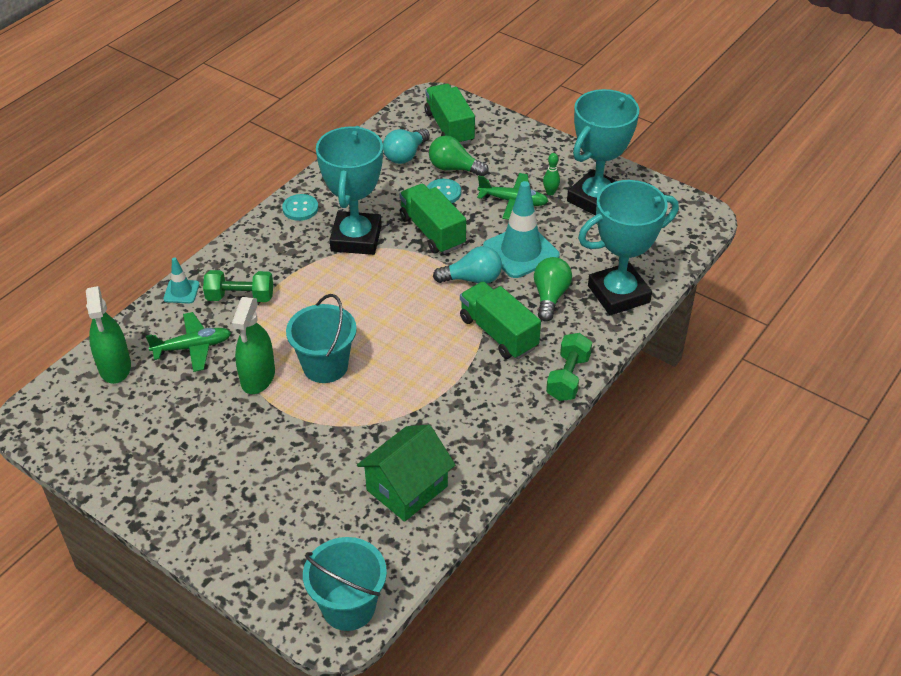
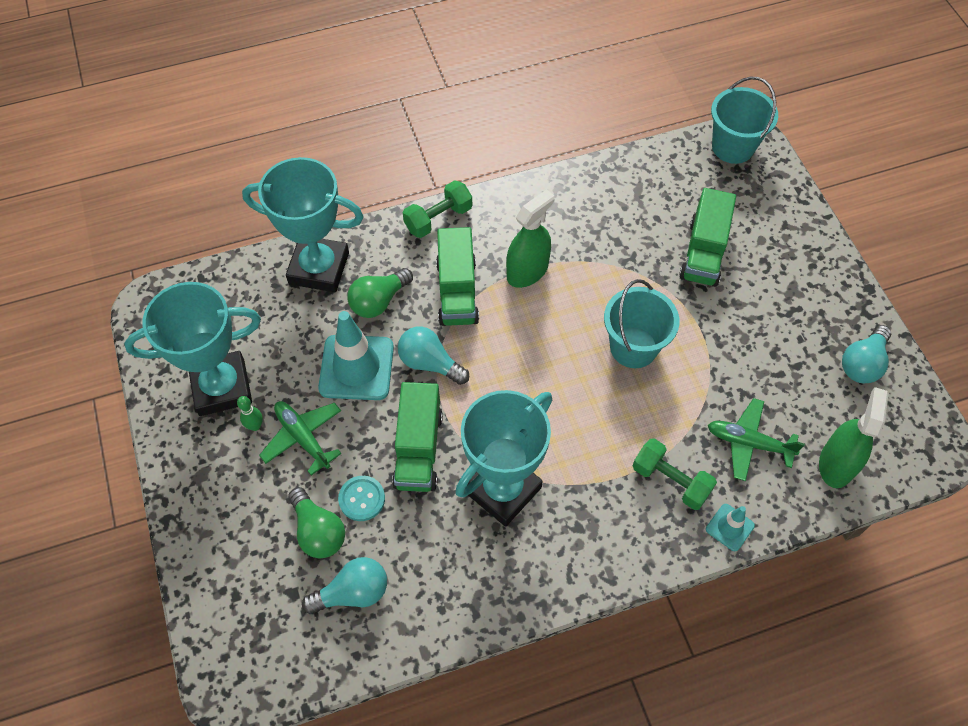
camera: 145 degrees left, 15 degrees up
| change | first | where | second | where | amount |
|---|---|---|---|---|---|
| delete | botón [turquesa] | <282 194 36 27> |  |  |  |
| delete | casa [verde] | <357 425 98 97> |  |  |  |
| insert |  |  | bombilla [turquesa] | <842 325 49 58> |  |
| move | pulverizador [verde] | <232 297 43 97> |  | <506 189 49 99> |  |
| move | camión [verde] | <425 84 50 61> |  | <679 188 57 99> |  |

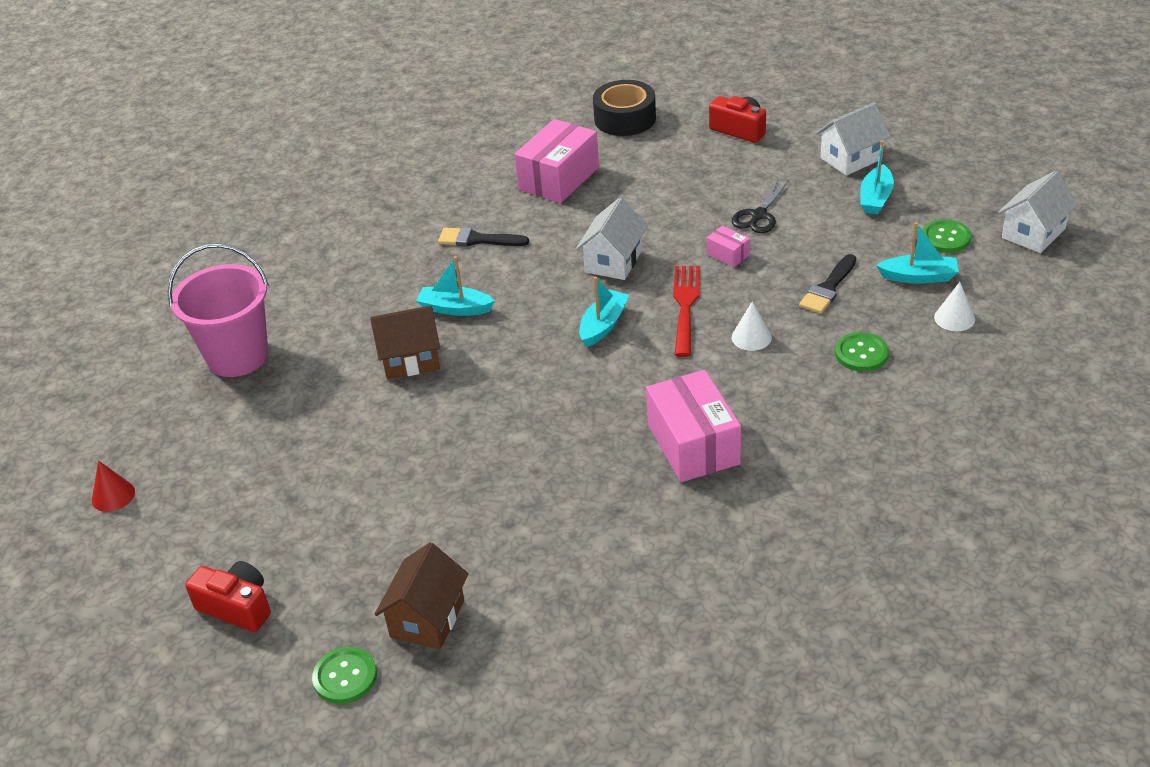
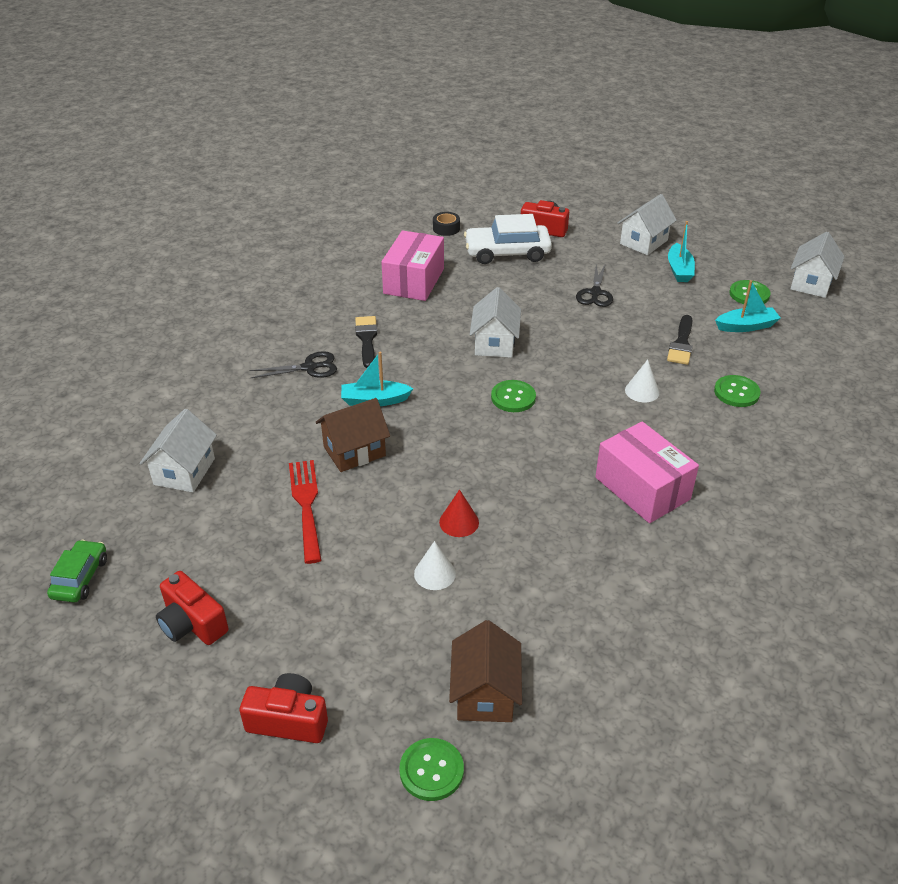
camera: 20 degrees left, 0 degrees up
| change | first | where | second | where | amount |
|---|---|---|---|---|---|
| delete | caja [rosa] | <707 226 43 41> |  |  |  |
| insert |  |  | coche [verde] | <47 540 60 62> |  |
| insert |  |  | cámara [rojo] | <156 571 73 74> |  |
| insert |  |  | tijeras [negro] | <249 351 88 27> |  |
| insert |  |  | coche [blanco] | <464 214 88 50> |  |
| move | cono [rojo] | <92 461 43 51> |  | <439 489 40 48> |  |
| move | tenedor [rojo] | <673 266 27 91> |  | <289 460 33 104> |  |
| move | cono [blanco] | <934 282 41 49> |  | <414 541 42 49> |  |
| replace | balde [rosa] | <168 243 101 134> | casa [blanco] | <139 409 78 83> |  |
| replace | barco [turquesa] | <579 276 50 71> | botón [verde] | <491 380 45 32> |  |
| rotate | pincel [negro] | <438 227 91 19> |  | <355 316 23 52> | 90 degrees clockwise |
| resize | cinta adhesiva [negro] | <593 80 63 56> |  | <433 212 27 24> | x0.52 |

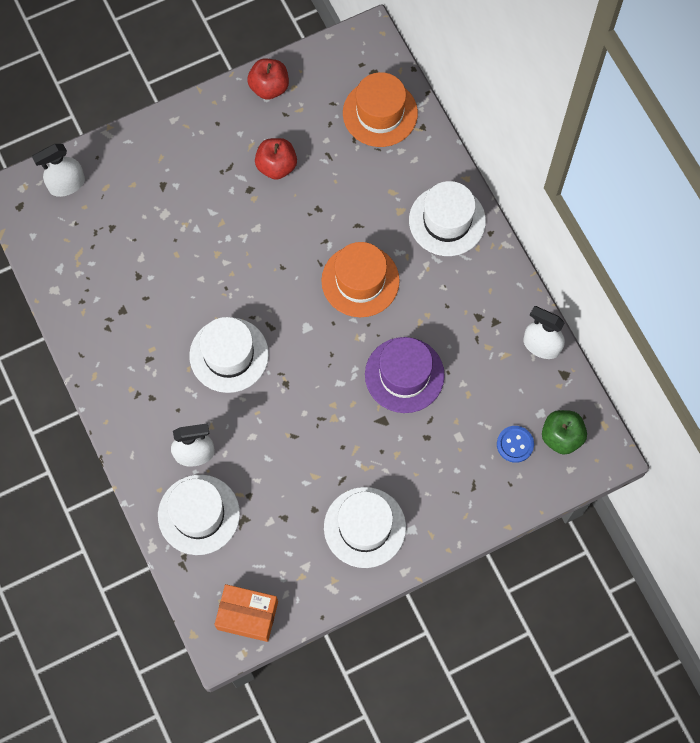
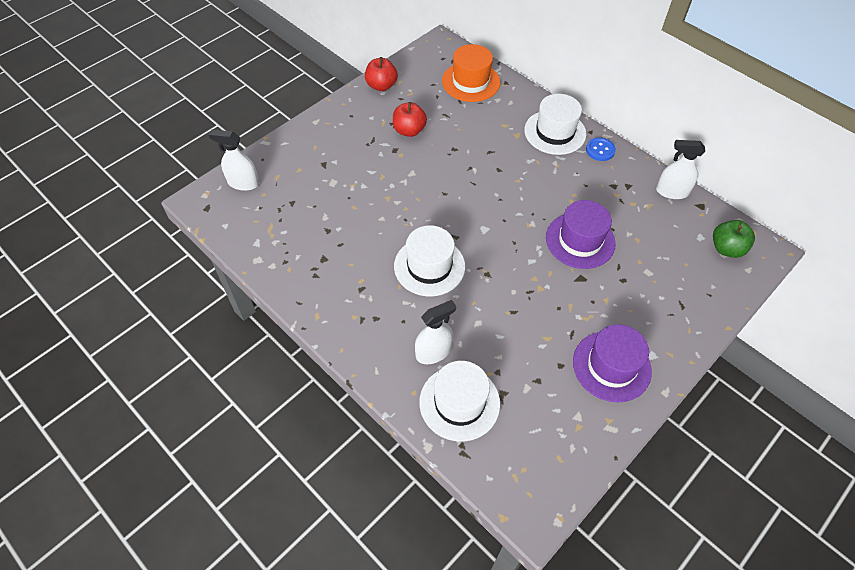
camera: 20 degrees left, 15 degrees down
| change | first | where | second | where | amount |
|---|---|---|---|---|---|
| delete | caja [naranja] | <214 584 64 58> |  |  |  |
| delete | sombrero [naranja] | <321 242 79 75> |  |  |  |
| move | botón [azul] | <497 426 37 37> |  | <586 137 30 24> |  |
| recolor | sombrero [blanco] | <324 487 82 81> | sombrero [morado] | <573 324 79 79> |  |
| rotate | pulverizador [blanco] | <32 144 53 53> |  | <209 130 50 61> | 60 degrees clockwise |

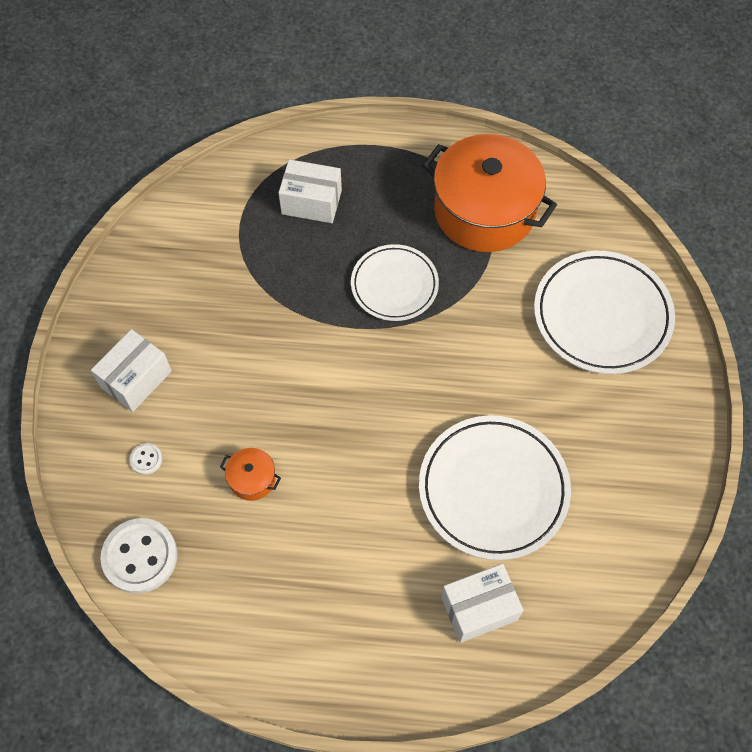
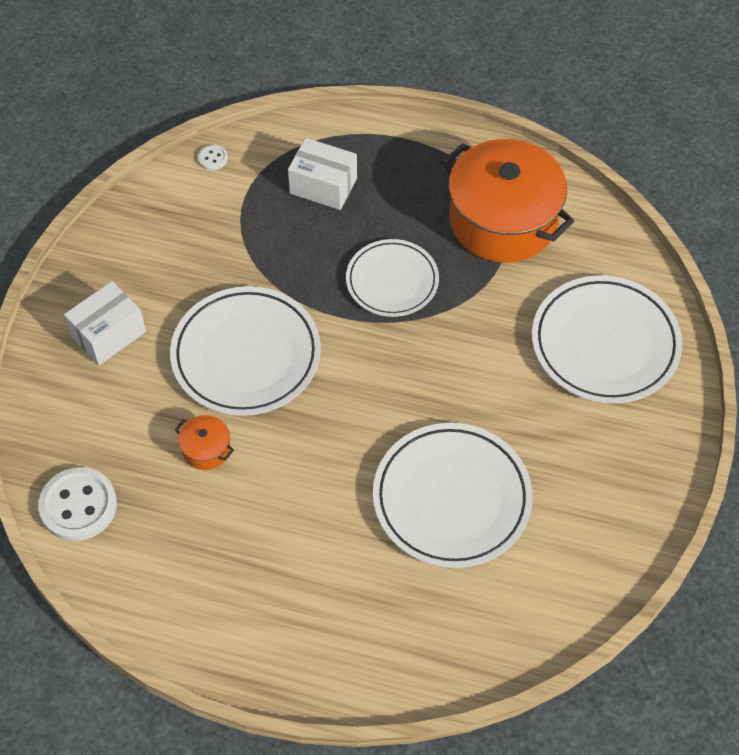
camera: 10 degrees right, 5 degrees down
| change | first | where | second | where | amount |
|---|---|---|---|---|---|
| delete | caja [blanco] | <441 564 83 79> |  |  |  |
| insert |  |  | plato [blanco] | <170 286 151 130> |  |
| move | botón [blanco] | <129 443 33 32> |  | <198 145 30 25> |  |

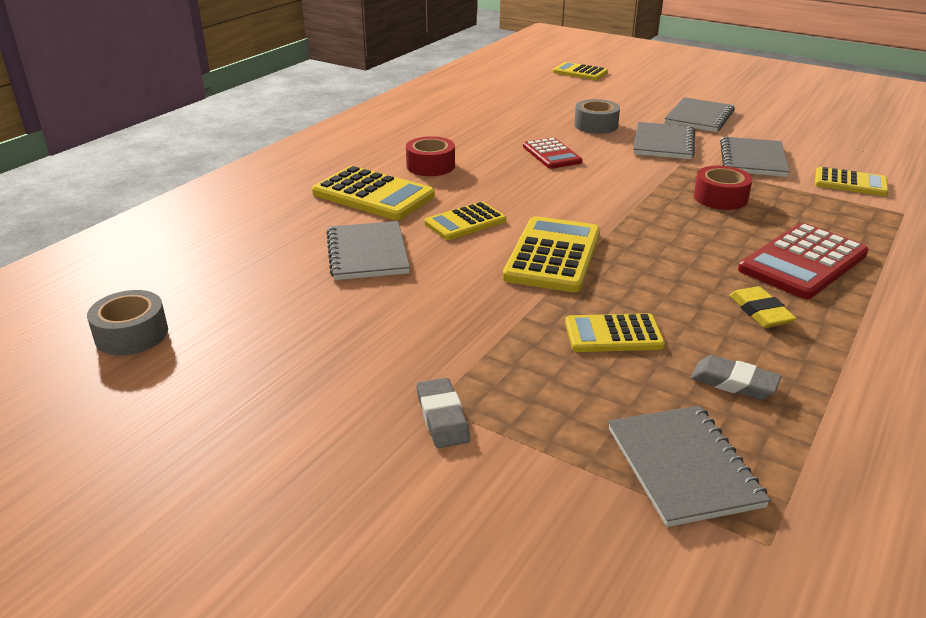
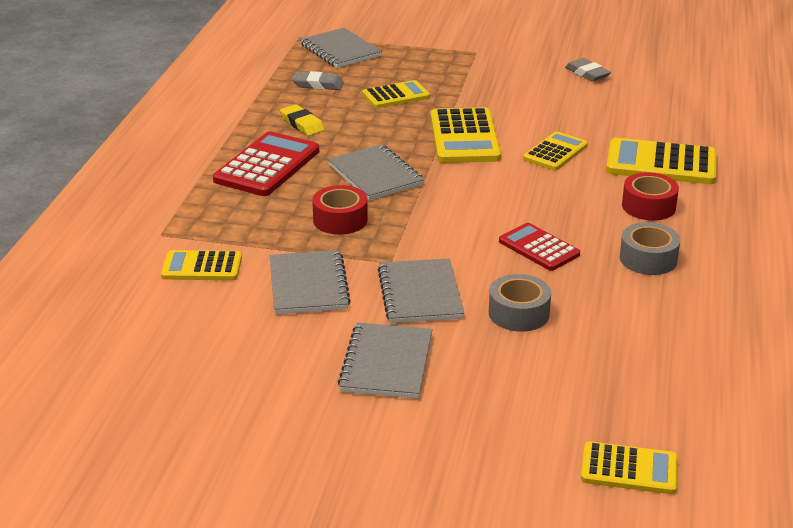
camera: 160 degrees right, 0 degrees up
| change | first | where | second | where | amount |
|---|---|---|---|---|---|
| move | cinta adhesiva [gris] | <87 290 81 66> |  | <620 222 60 53> |  |
| move | cuaderno [gris] | <326 221 84 59> |  | <328 144 96 56> |  |
| move | goma de borrar [gris] | <417 378 53 70> |  | <565 58 46 24> |  |

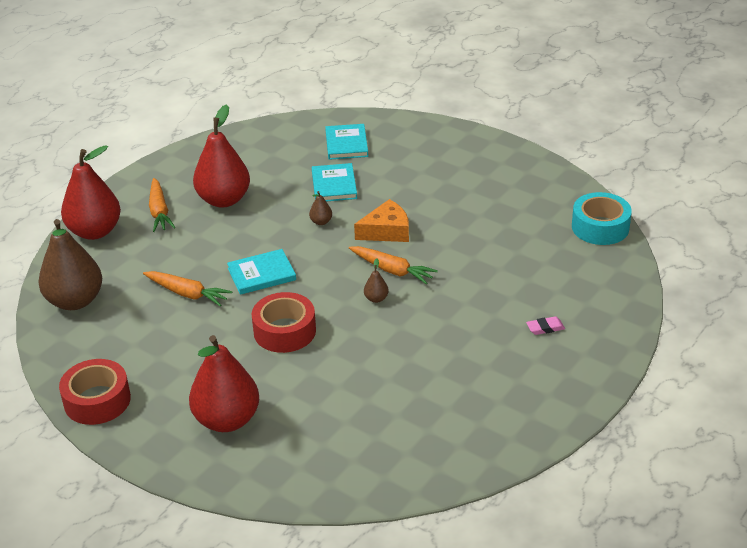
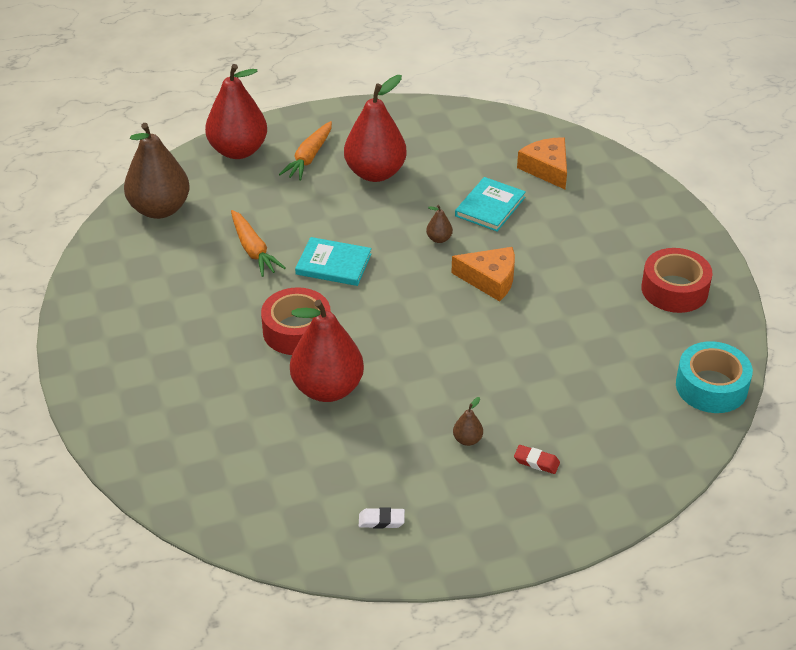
camera: 35 degrees right, 5 degrees up
| change | first | where | second | where | amount |
|---|---|---|---|---|---|
| delete | zanahoria [naranja] | <349 246 89 38> |  |  |  |
| insert |  |  | goma de borrar [blanco] | <359 507 46 22> |  |
| move | cinta adhesiva [rojo] | <59 359 72 66> |  | <641 248 72 65> |  |
| move | pera [rojo] | <189 335 70 97> |  | <290 300 74 102> |  |
| move | pera [marrón] | <364 258 25 45> |  | <453 397 30 49> |  |
| replace | libro [turquesa] | <325 124 43 36> | queso [naranja] | <517 137 50 52> |  |
| recolor | goma de borrar [rosa] | <526 316 39 19> | goma de borrar [rojo] | <514 445 46 29> |  |

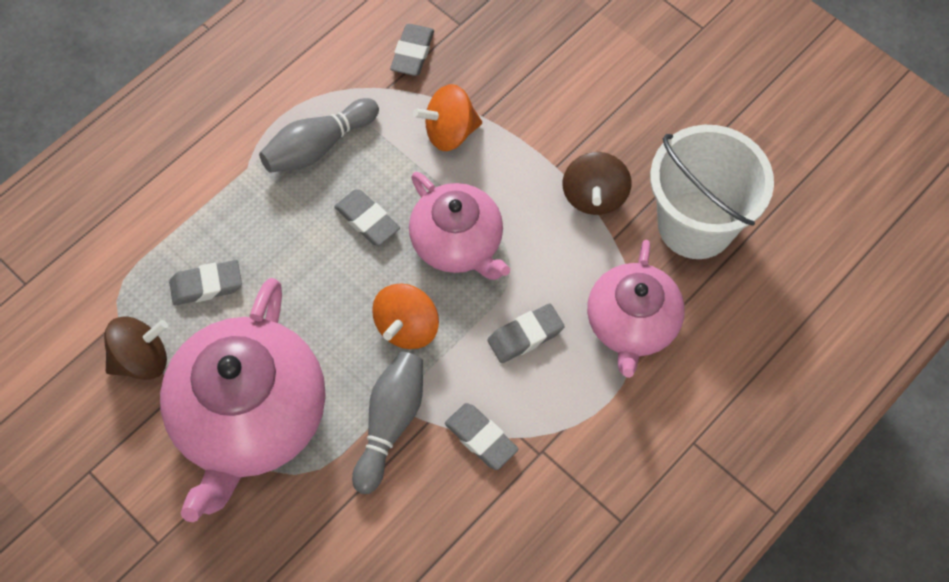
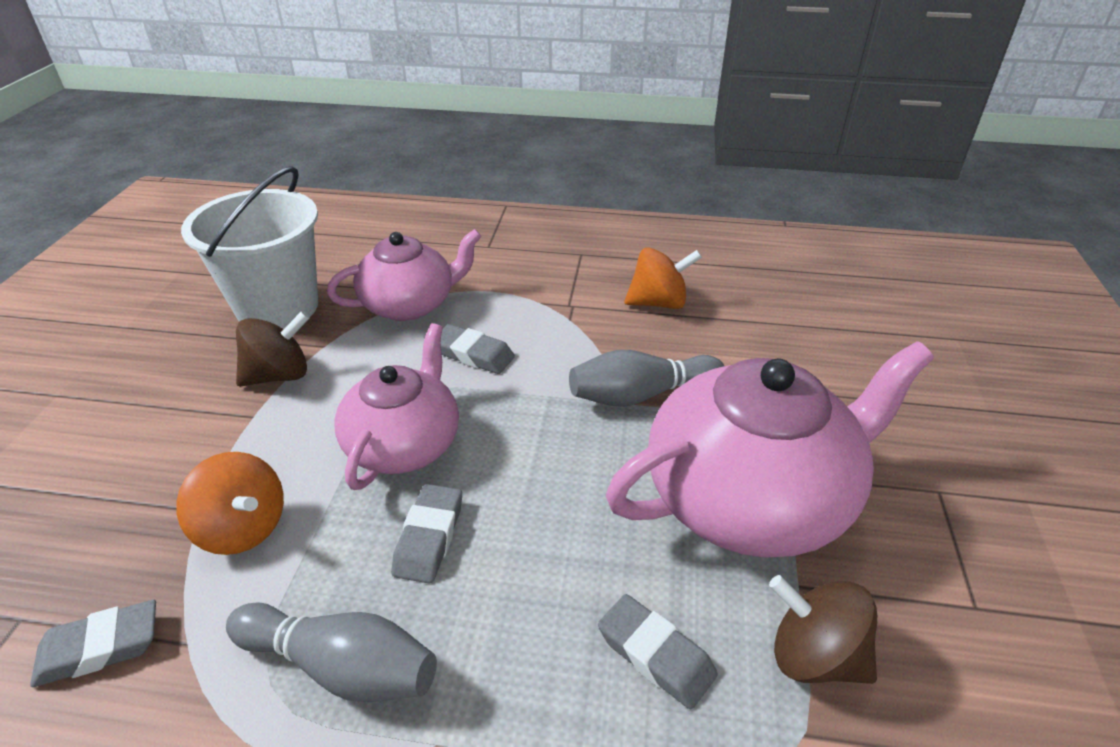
camera: 125 degrees left, 25 degrees down
| change | first | where | second | where | amount |
|---|---|---|---|---|---|
| delete | goma de borrar [gris] | <445 403 73 67> |  |  |  |
| move | peonza [naranja] | <372 284 67 65> |  | <624 247 78 62> |  |

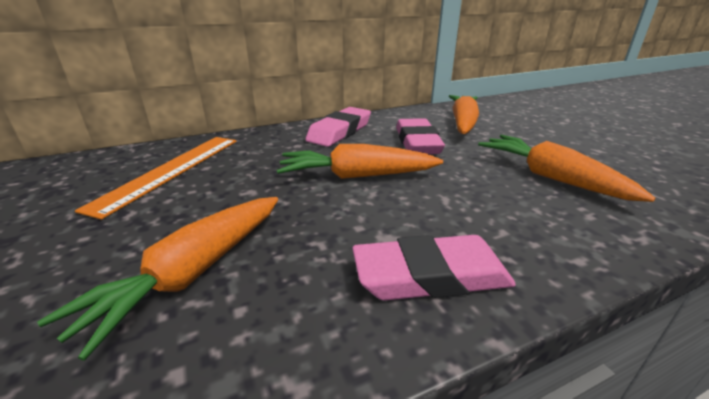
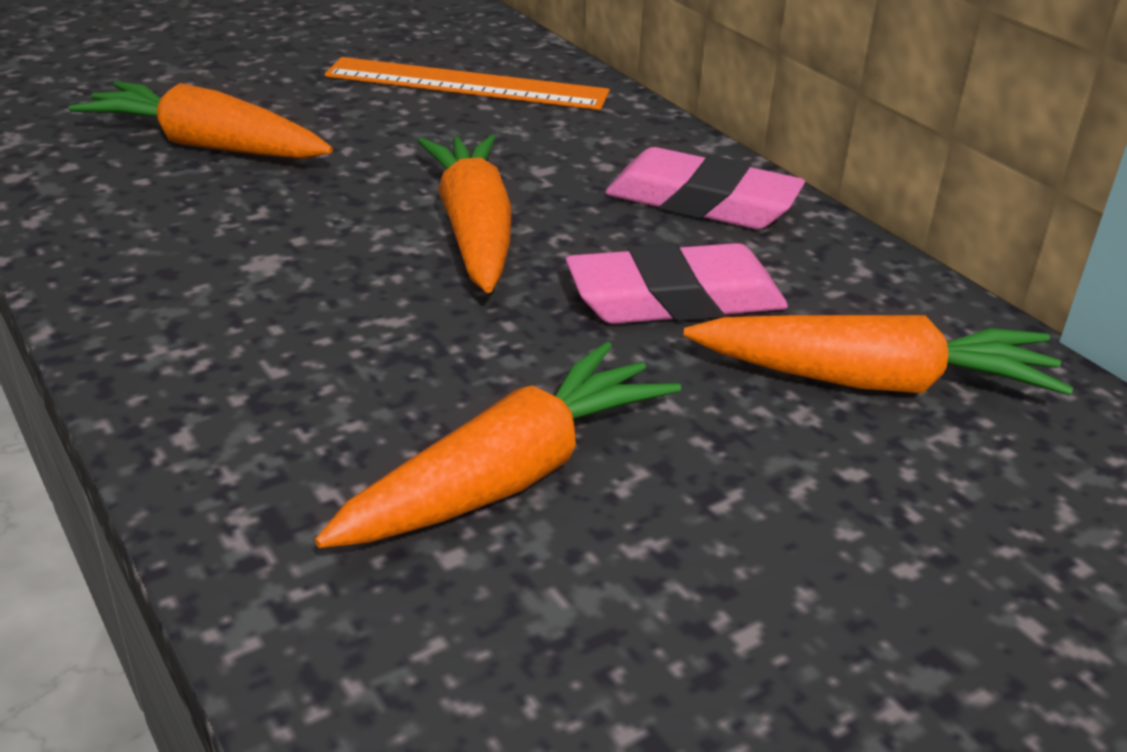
camera: 80 degrees right, 5 degrees up
| change | first | where | second | where | amount |
|---|---|---|---|---|---|
| delete | goma de borrar [rosa] | <352 235 164 66> |  |  |  |

